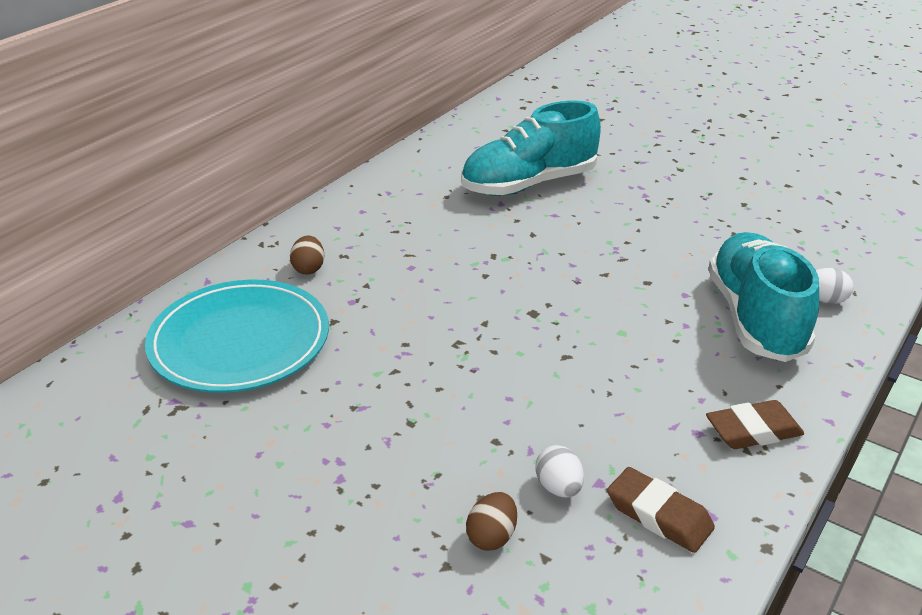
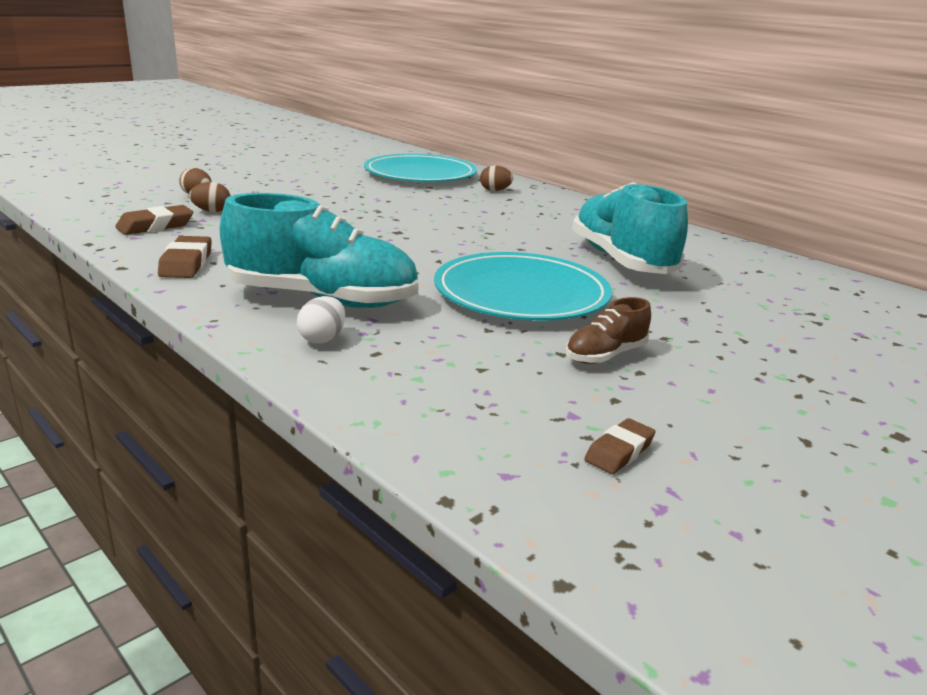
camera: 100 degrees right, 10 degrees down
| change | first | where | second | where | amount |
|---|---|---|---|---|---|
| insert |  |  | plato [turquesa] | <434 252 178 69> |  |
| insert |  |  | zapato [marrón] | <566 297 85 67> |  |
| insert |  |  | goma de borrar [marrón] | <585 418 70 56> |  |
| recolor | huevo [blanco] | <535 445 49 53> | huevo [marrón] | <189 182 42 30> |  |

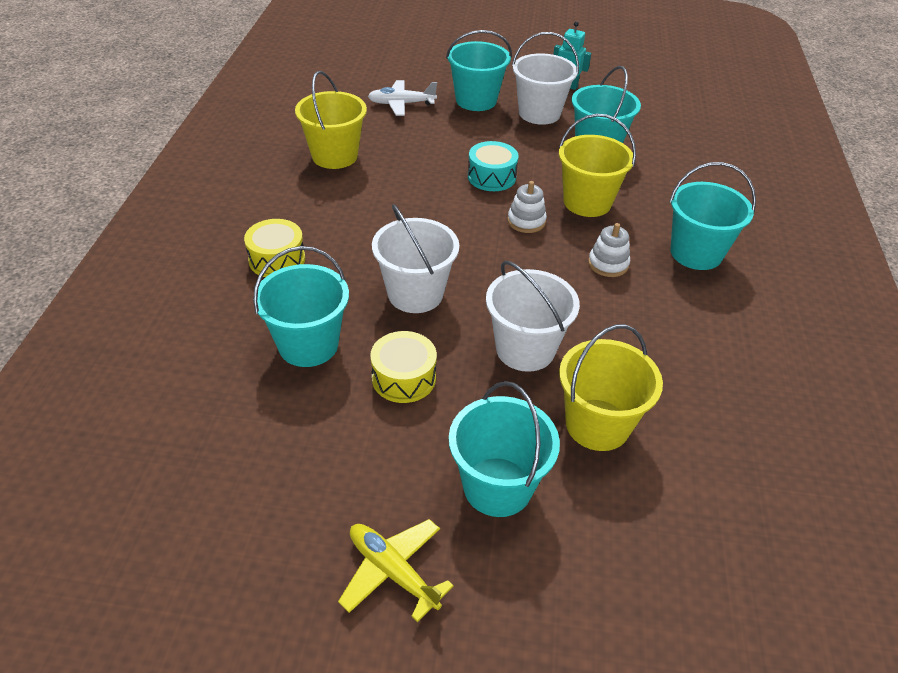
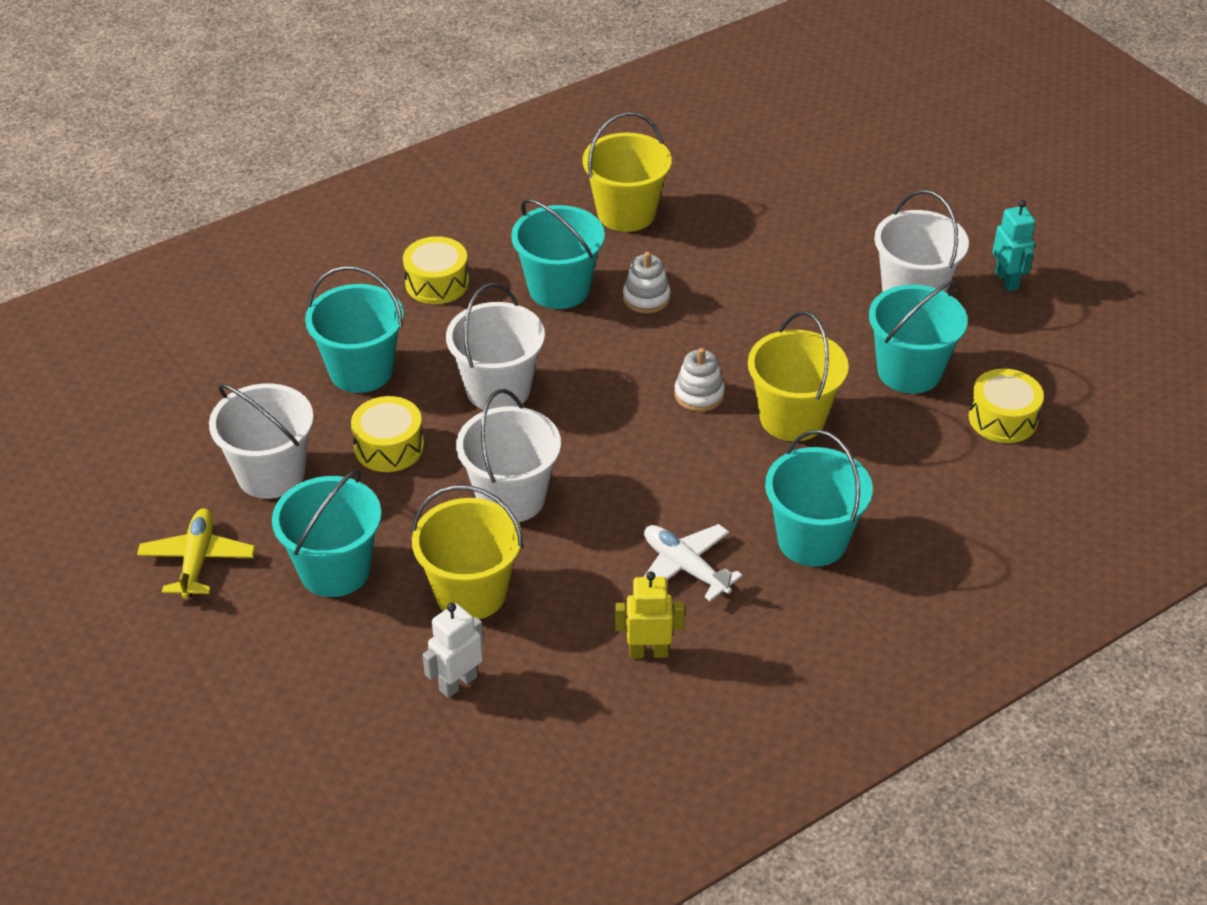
camera: 50 degrees right, 0 degrees up
| change | first | where | second | where | amount |
|---|---|---|---|---|---|
| delete | tambor [turquesa] | <468 141 51 50> |  |  |  |
| insert |  |  | balde [blanco] | <209 383 105 116> |  |
| insert |  |  | robot [blanco] | <423 603 60 95> |  |
| insert |  |  | robot [amarillo] | <615 571 70 87> |  |
| insert |  |  | tambor [amarillo] | <969 369 75 74> |  |
| move | avión [blanco] | <368 80 69 36> |  | <644 524 98 77> |  |
| move | balde [turquesa] | <446 30 66 81> |  | <511 199 94 110> |  |
| move | juguete apilable [blanco] | <588 223 42 54> |  | <623 252 47 62> |  |

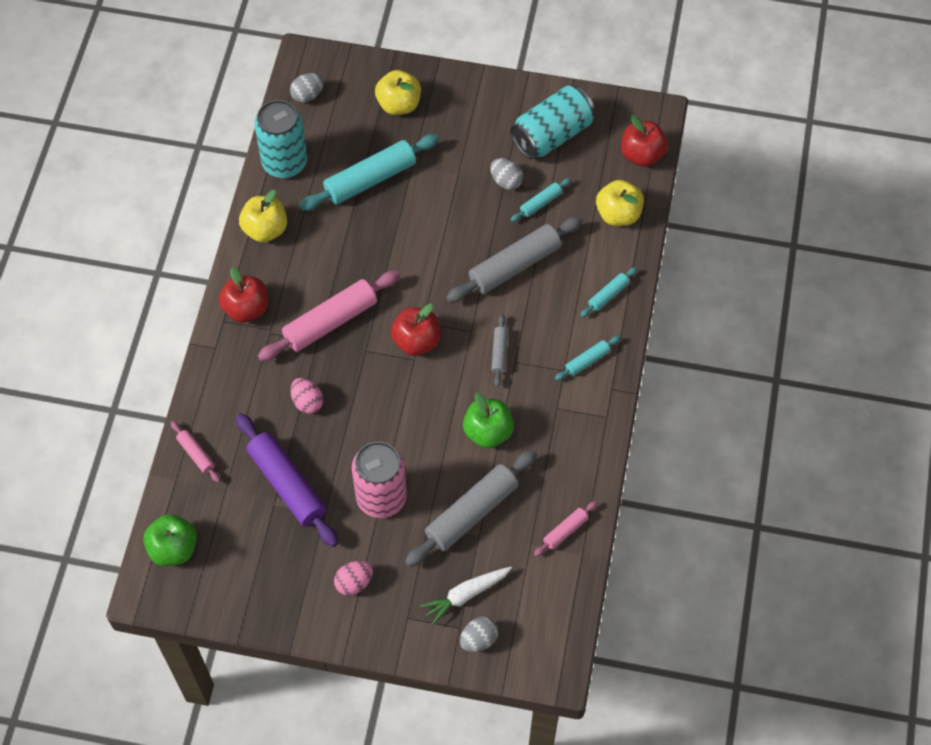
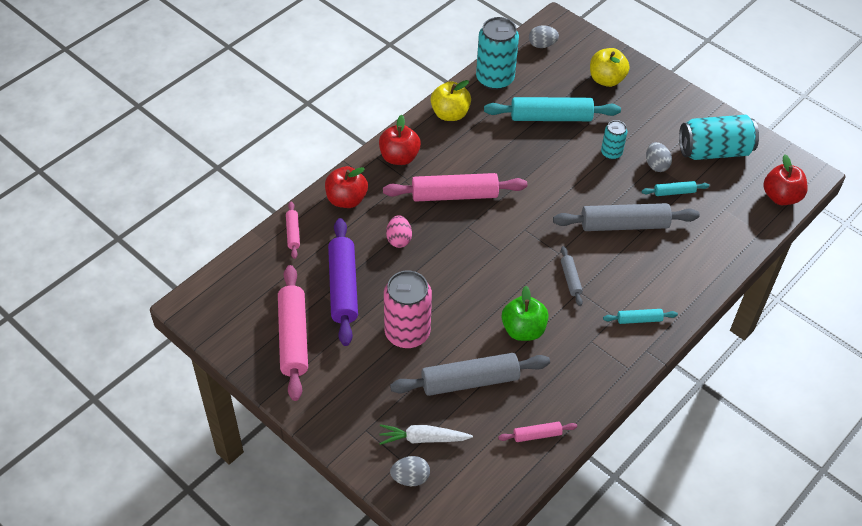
camera: 30 degrees right, 10 degrees down
| change | first | where | second | where | amount |
|---|---|---|---|---|---|
| delete | manzana [verde] | <143 514 54 52> |  |  |  |
| delete | huevo [rosa] | <334 561 39 35> |  |  |  |
| delete | rodillo [turquesa] | <580 267 57 50> |  |  |  |
| delete | manzana [amarillo] | <596 180 48 46> |  |  |  |
| insert |  |  | rodillo [rosa] | <278 265 30 136> |  |
| insert |  |  | lata [turquesa] | <601 120 26 40> |  |
| move | manzana [rojo] | <391 304 49 52> |  | <325 166 43 42> |  |
| rotate | rodillo [gris] | <491 314 17 73> |  | <561 246 22 60> | 45 degrees counterclockwise |

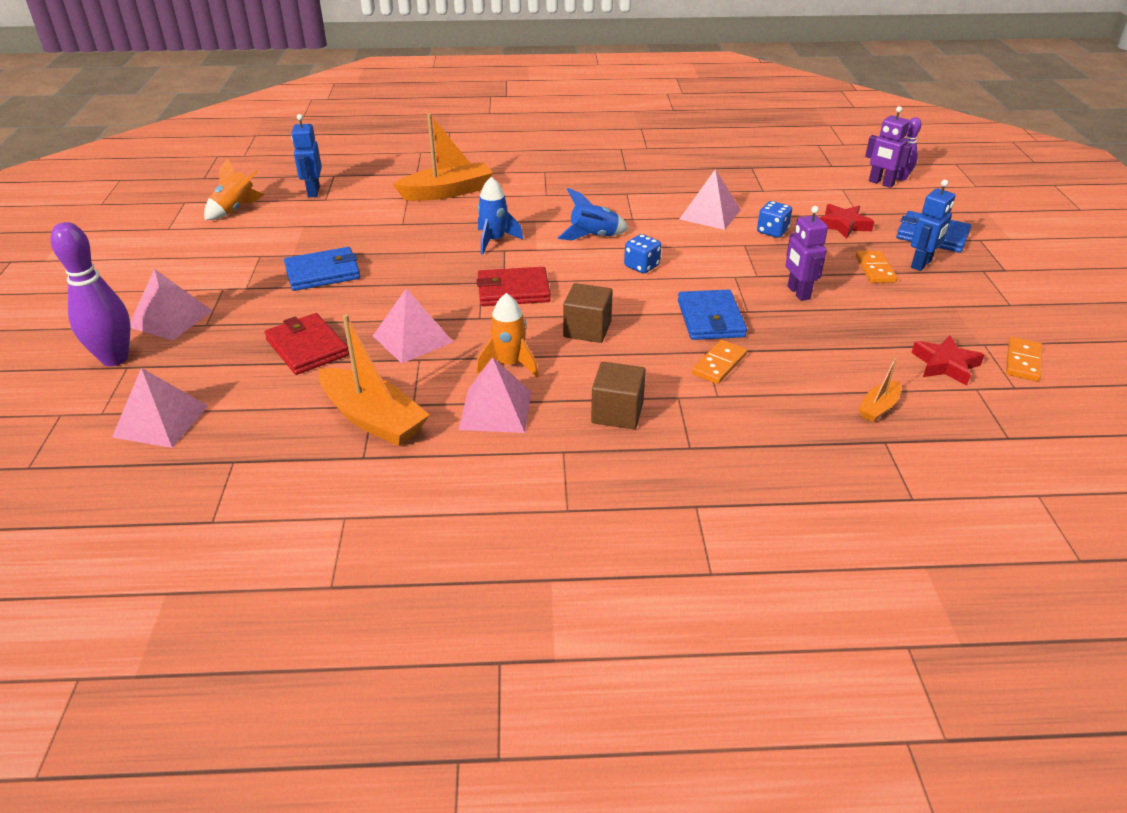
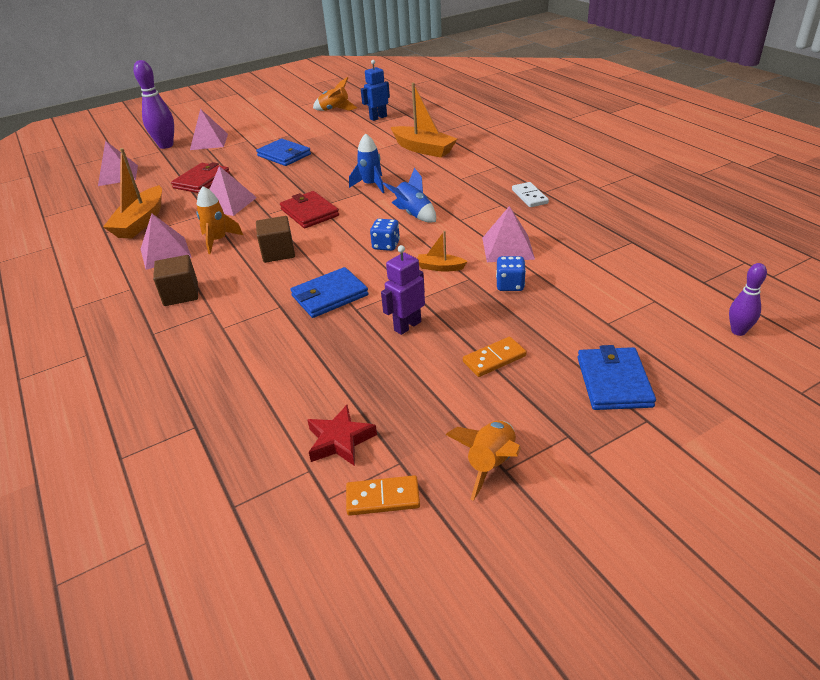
camera: 65 degrees right, 0 degrees up
| change | first | where | second | where | amount |
|---|---|---|---|---|---|
| delete | ficha de dominó [naranja] | <692 340 55 44> |  |  |  |
| delete | estrella [rojo] | <820 204 54 35> |  |  |  |
| delete | robot [morado] | <865 106 47 82> |  |  |  |
| delete | robot [azul] | <911 180 44 91> |  |  |  |
| insert |  |  | cohete [naranja] | <446 421 75 80> |  |
| insert |  |  | ficha de dominó [blanco] | <512 182 37 25> |  |
| move | barco [naranja] | <858 358 43 64> |  | <417 231 51 41> |  |

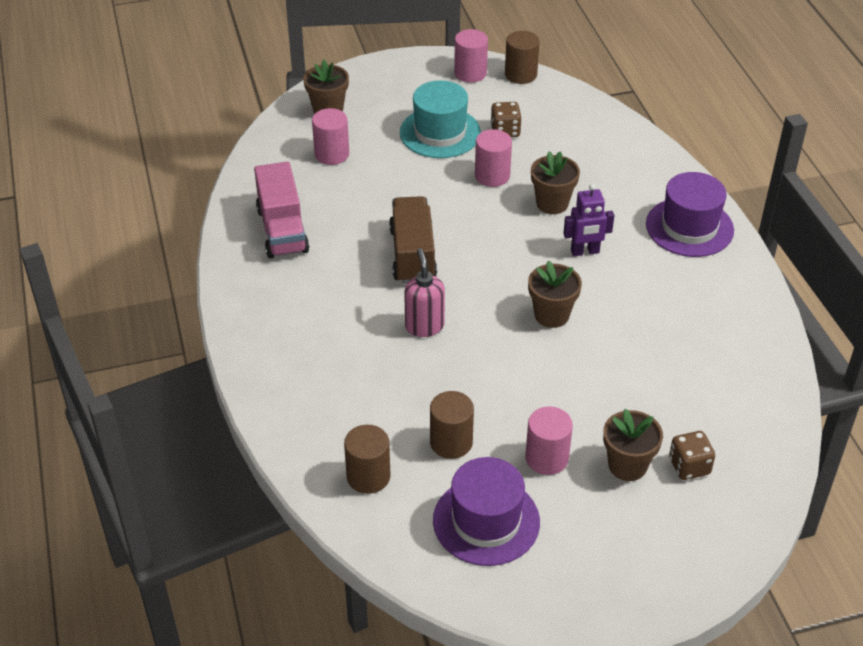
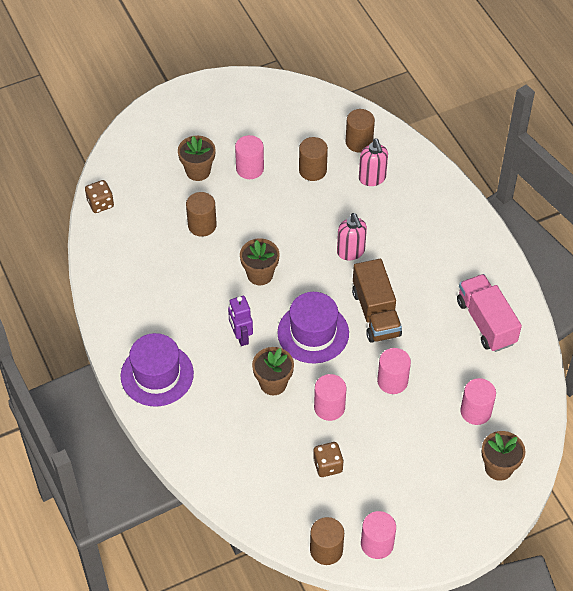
camera: 170 degrees right, 10 degrees up
| change | first | where | second | where | amount |
|---|---|---|---|---|---|
| delete | sombrero [turquesa] | <400 80 81 78> |  |  |  |
| insert |  |  | cilindro [marrón] | <186 192 31 45> |  |
| insert |  |  | dispensador de jabón [rosa] | <359 139 29 47> |  |
| insert |  |  | cilindro [rosa] | <377 348 34 46> |  |
| move | sombrero [morado] | <433 457 107 109> |  | <277 292 72 72> |  |
| move | dado [marrón] | <669 431 46 49> |  | <85 180 29 33> |  |
| rotate | robot [morado] | <563 184 51 72> |  | <228 296 25 50> | 90 degrees counterclockwise |

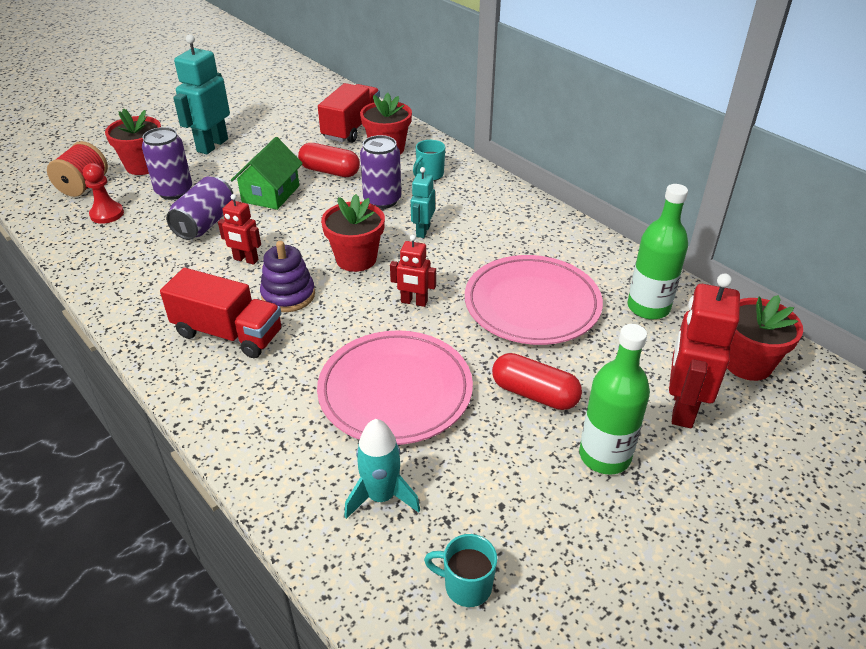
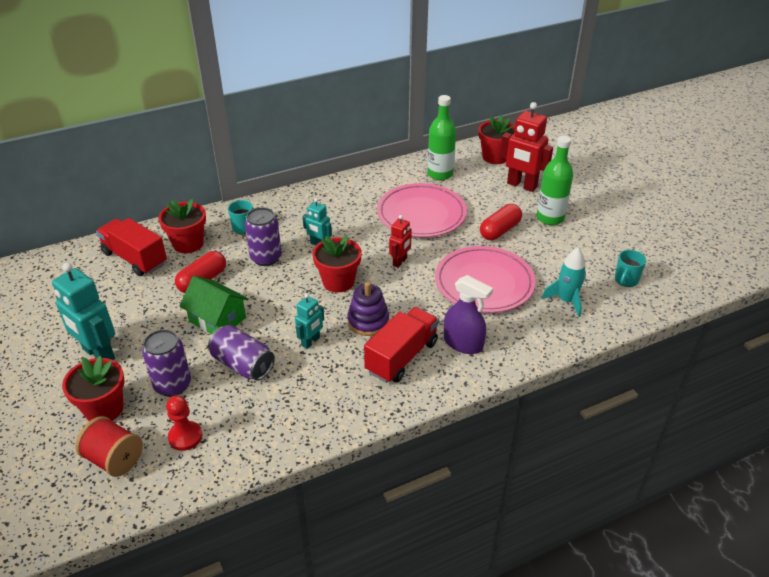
camera: 75 degrees left, 0 degrees up
| change | first | where | second | where | amount |
|---|---|---|---|---|---|
| insert |  |  | pulverizador [morado] | <444 275 49 79> |  |
| recolor | robot [rojo] | <218 194 43 71> | robot [turquesa] | <295 293 29 56> |  |

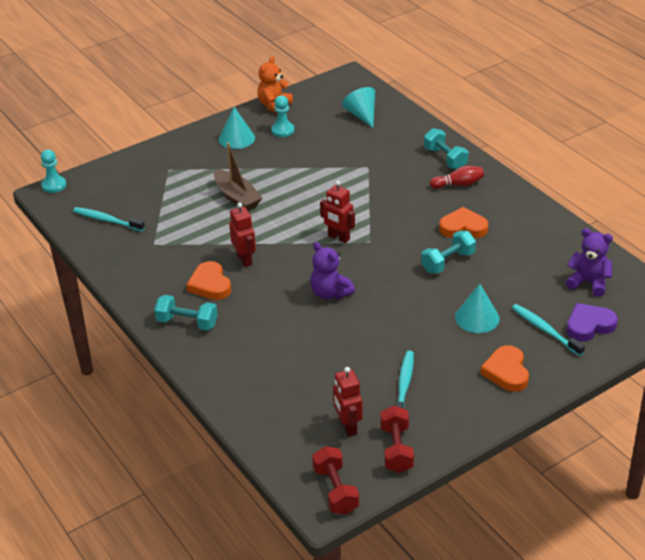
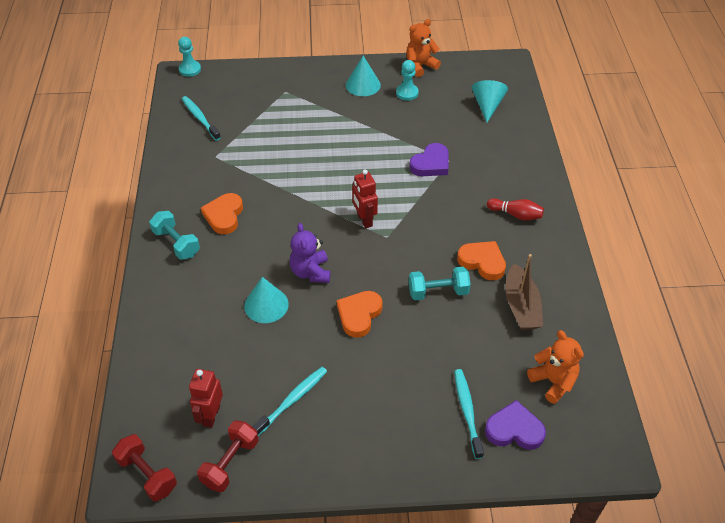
camera: 30 degrees right, 10 degrees up
| change | first | where | second | where | amount |
|---|---|---|---|---|---|
| delete | robot [rojo] | <229 203 27 64> |  |  |  |
| delete | mancuerna [turquesa] | <424 128 45 41> |  |  |  |
| insert |  |  | corazón [morado] | <409 143 39 33> |  |
| move | barco [marrón] | <214 143 48 68> |  | <505 254 38 76> |  |
| move | cono [turquesa] | <455 284 45 49> |  | <244 277 45 46> |  |
| move | corazón [naranja] | <480 345 49 47> |  | <337 291 46 47> |  |
| recolor | osito [morado] | <566 228 47 69> | osito [naranja] | <527 330 57 74> |  |
| rotate | mancuerna [rojo] | <312 446 47 68> |  | <112 434 65 68> | 60 degrees counterclockwise |

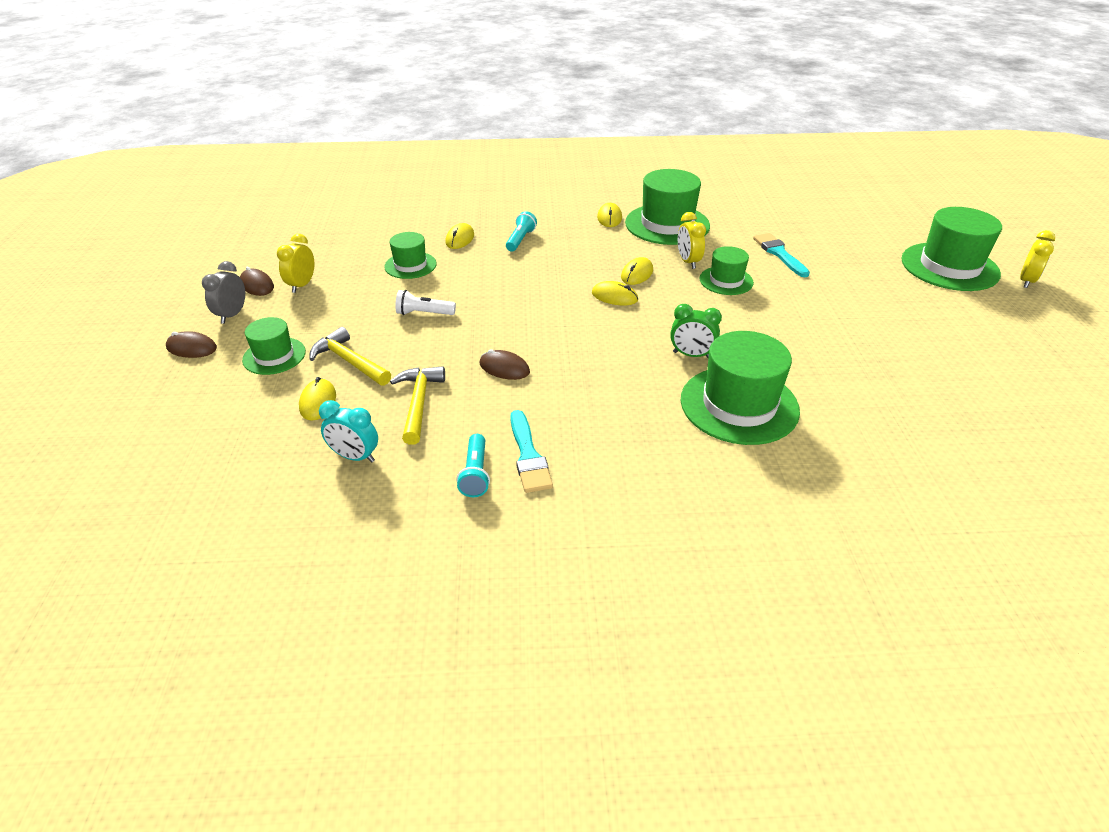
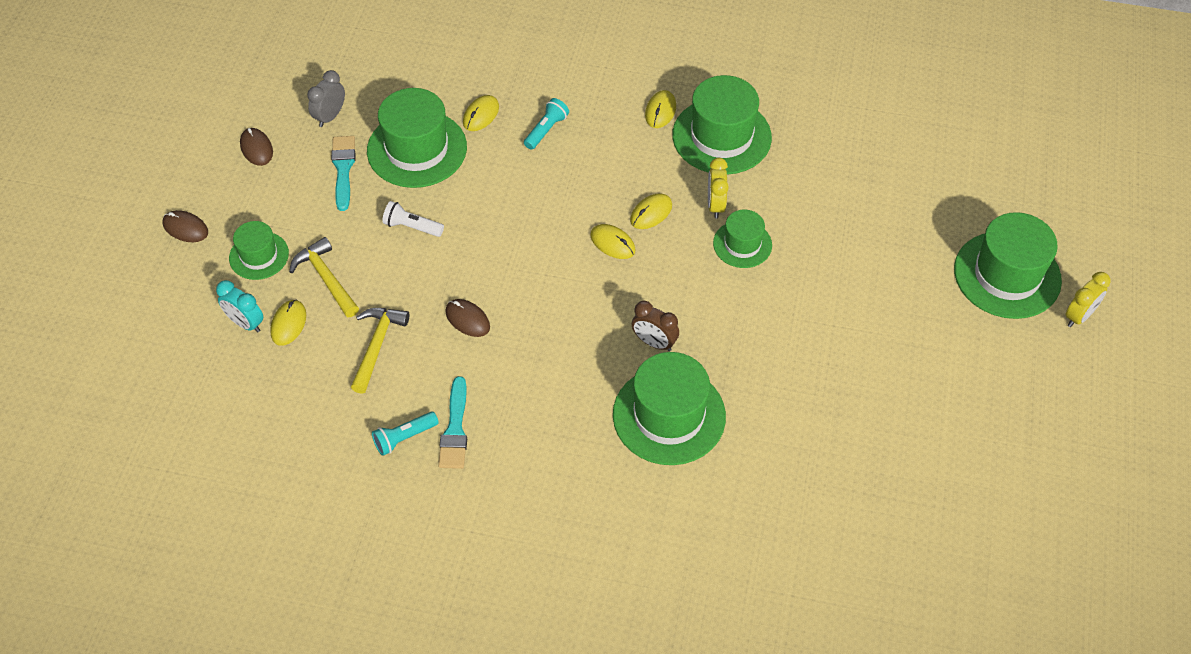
camera: 15 degrees right, 15 degrees up
| change | first | where | second | where | amount |
|---|---|---|---|---|---|
| delete | despertador [amarillo] | <277 234 37 59> |  |  |  |
| move | despertador [gris] | <202 261 43 63> |  | <307 70 38 57> |  |
| move | despertador [turquesa] | <319 400 59 62> |  | <216 280 47 52> |  |
| move | pincel [turquesa] | <753 233 57 44> |  | <331 136 25 75> |  |
| recolor | despertador [verde] | <670 304 52 54> | despertador [marrón] | <632 301 47 50> |  |
| rotate | lámpara de mano [turquesa] | <456 434 34 63> |  | <372 412 67 44> | 45 degrees clockwise |
| resize | sombrero [verde] | <384 232 53 47> |  | <367 88 100 100> | x1.77 |

